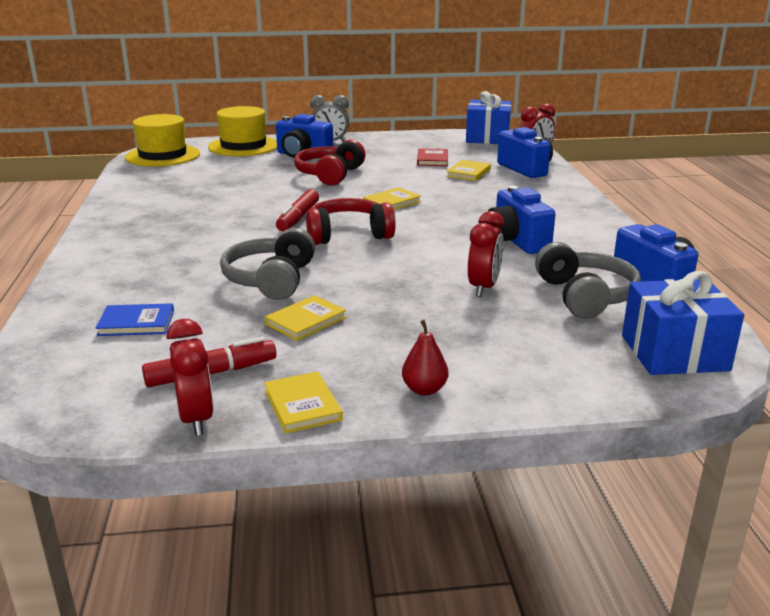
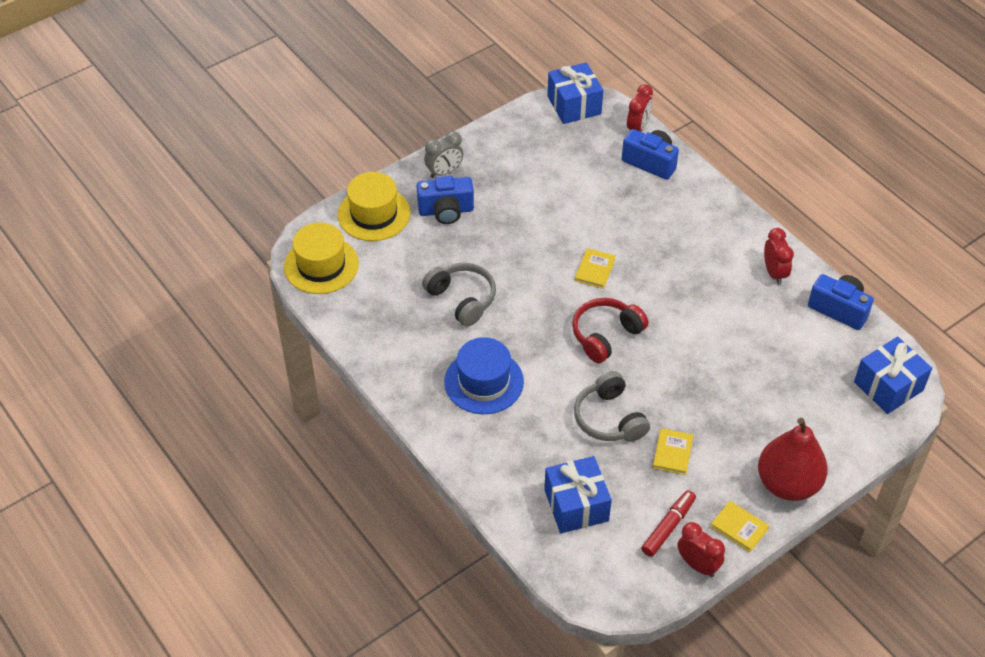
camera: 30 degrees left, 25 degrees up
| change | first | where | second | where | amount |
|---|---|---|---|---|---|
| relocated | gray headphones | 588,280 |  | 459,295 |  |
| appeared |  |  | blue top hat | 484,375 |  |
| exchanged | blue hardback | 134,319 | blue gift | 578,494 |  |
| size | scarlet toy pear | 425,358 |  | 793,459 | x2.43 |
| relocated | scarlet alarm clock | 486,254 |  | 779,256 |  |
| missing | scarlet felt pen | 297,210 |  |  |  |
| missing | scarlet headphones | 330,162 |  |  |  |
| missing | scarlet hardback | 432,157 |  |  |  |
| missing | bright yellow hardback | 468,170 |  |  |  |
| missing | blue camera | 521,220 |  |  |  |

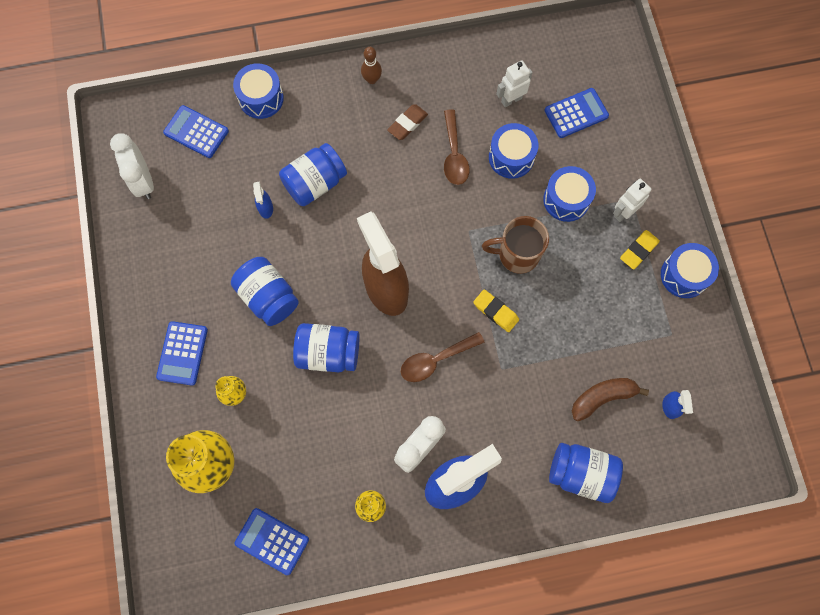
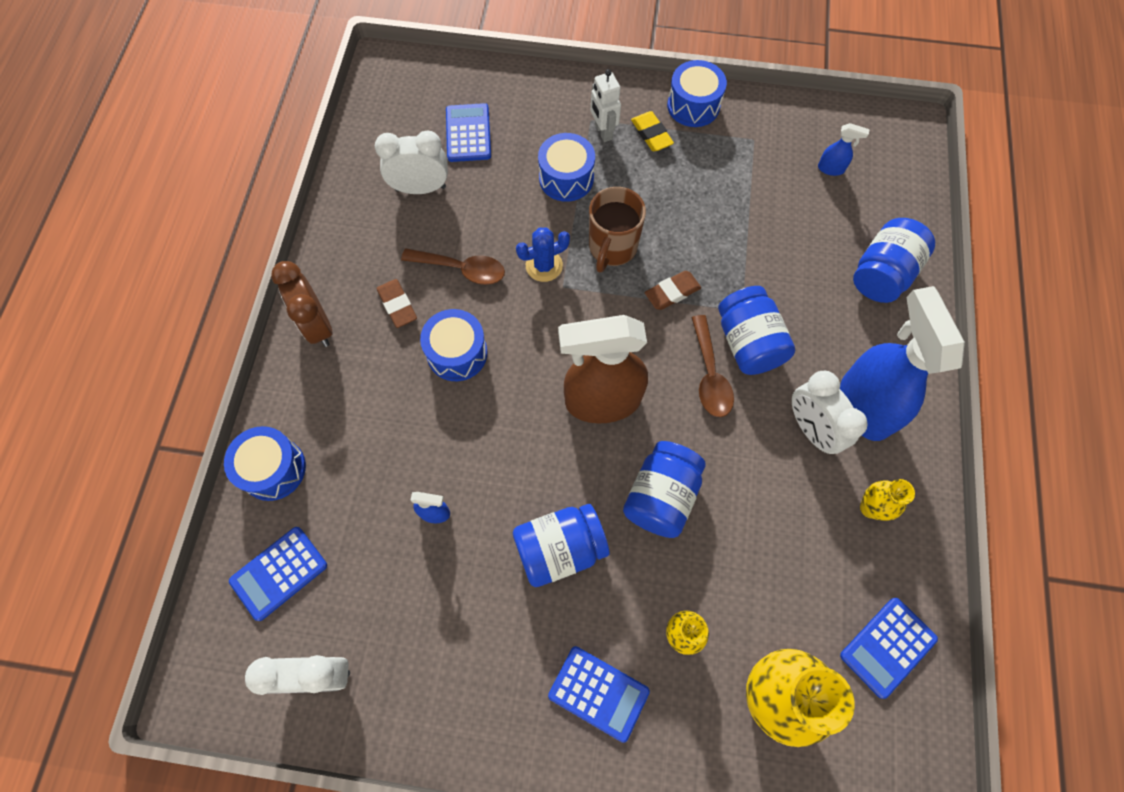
camera: 70 degrees left, 5 degrees down
| change | first | where | second | where | amount |
|---|---|---|---|---|---|
| exchanged | russet tenpin | 371,65 | russet alarm clock | 302,304 |  |
| exchanged | snow-white robot figure | 514,83 | snow-white alarm clock | 411,162 |  |
| relocated | blue snare drum | 513,151 |  | 454,345 |  |
| appeared |  |  | blue cactus | 543,255 |  |
| colour | bright yellow gum eraser | 496,310 | russet gum eraser | 673,290 |  |
| relocated | blue jar | 313,174 |  | 756,330 |  |
| missing | russet banana | 610,399 |  |  |  |

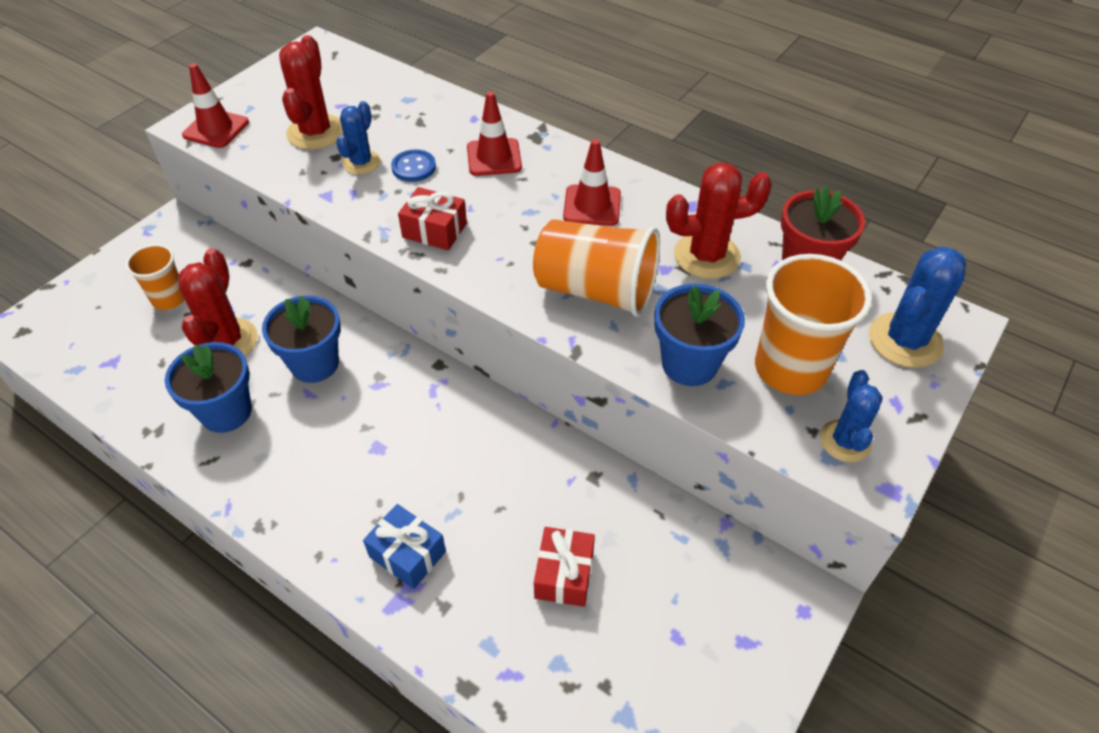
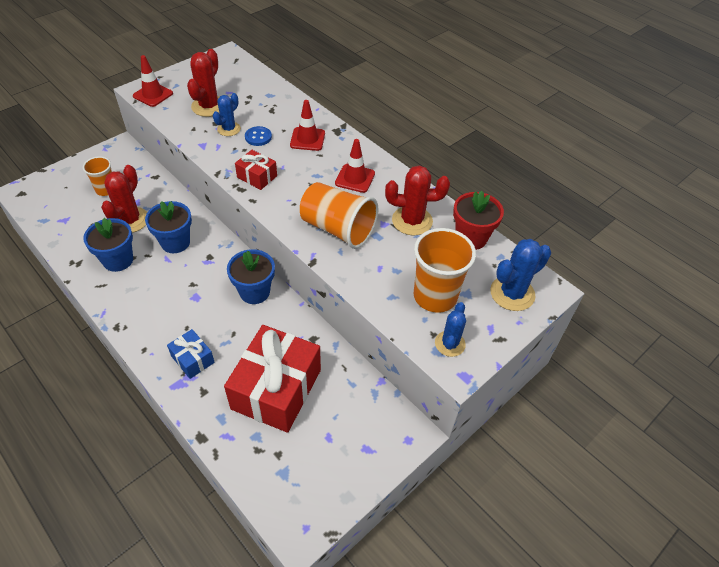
camera: 10 degrees right, 0 degrees up
| change | first | where | second | where | amount |
|---|---|---|---|---|---|
| size | scarlet gift | 564,567 |  | 272,379 | x2.12 |
| relocated | blue plant pot | 699,335 |  | 251,276 |  |

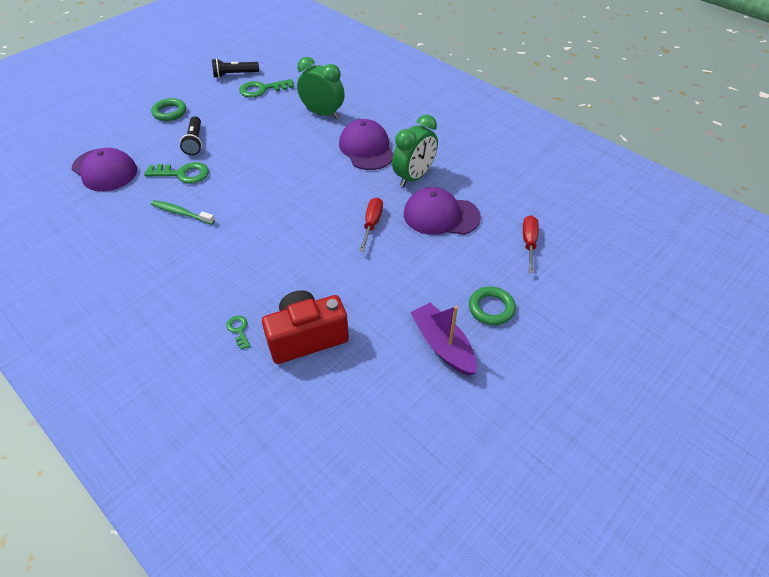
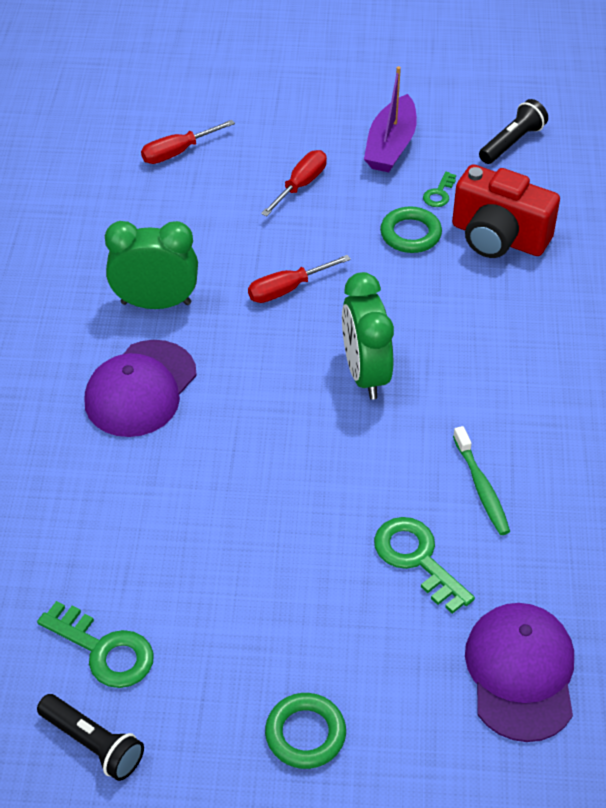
camera: 130 degrees left, 0 degrees up
| change | first | where | second | where | amount |
|---|---|---|---|---|---|
| appeared |  |  | scarlet screwdriver | 294,183 |  |
| relocated | leaf-green alarm clock | 321,88 |  | 368,336 |  |
| relocated | leaf-green hoop | 492,306 |  | 411,229 |  |
| relocated | leaf-green door key | 238,333 |  | 439,189 |  |
| relocated | jet-black pocket torch | 191,135 |  | 513,131 |  |
| missing | purple cap | 442,211 |  |  |  |

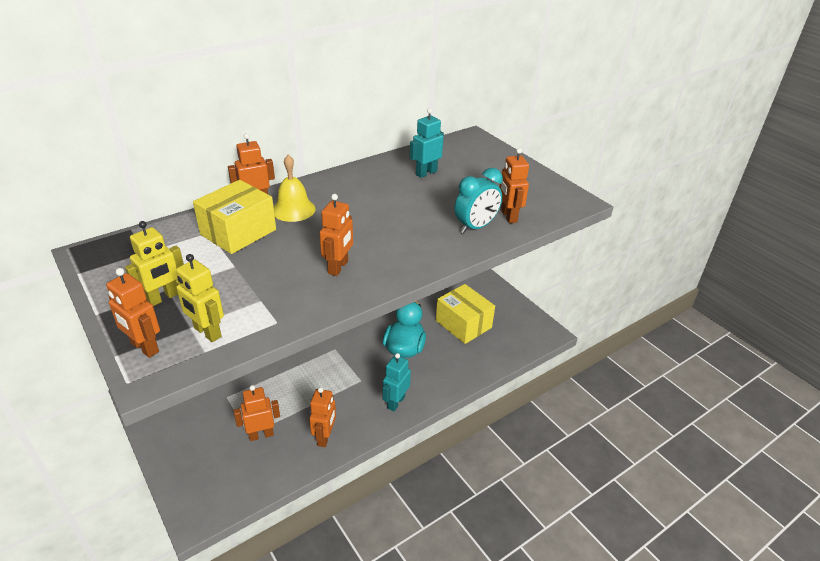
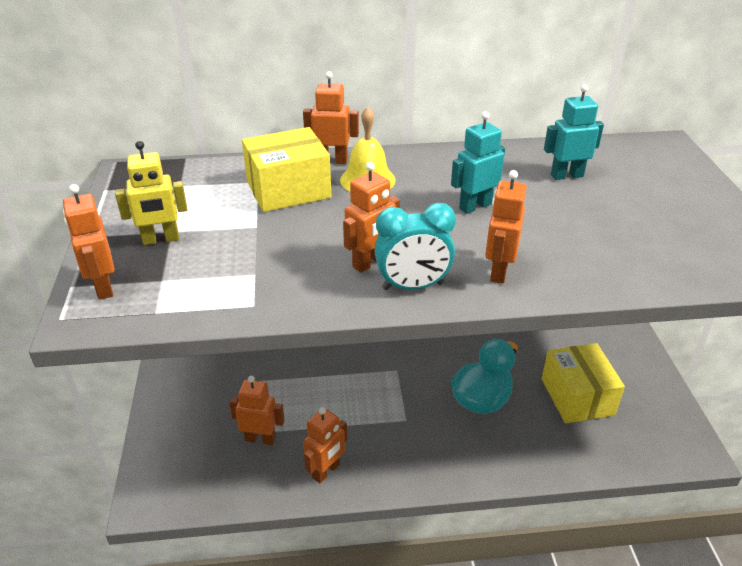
camera: 30 degrees right, 0 degrees up
| change | first | where | second | where | amount |
|---|---|---|---|---|---|
| relocated | teal alarm clock | 478,201 |  | 415,246 |  |
| relocated | teal robot figure | 397,382 |  | 478,162 |  |
| relocated | orange-coloured robot figure | 514,185 |  | 506,227 |  |
| missing | bright yellow robot figure | 200,298 |  |  |  |

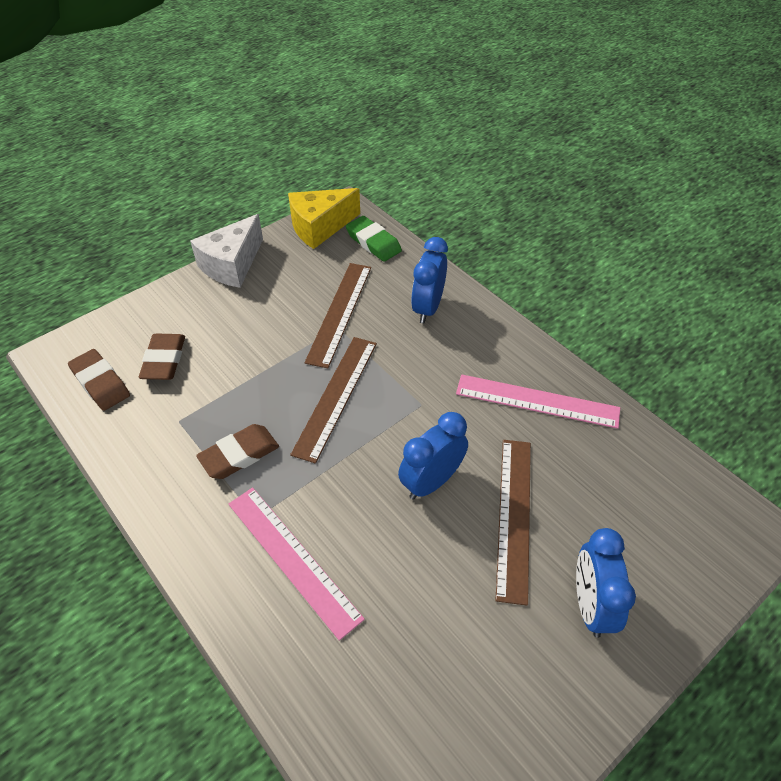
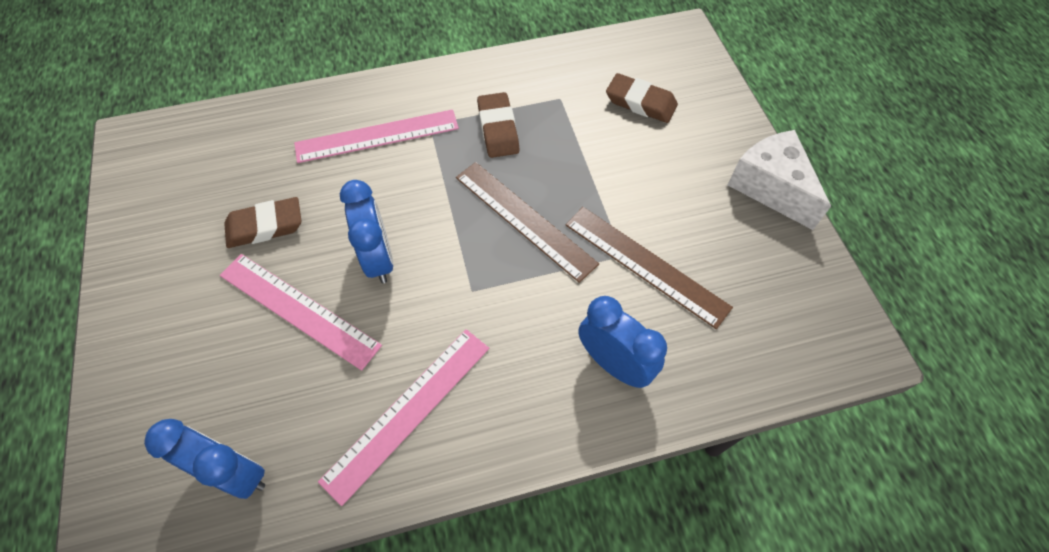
camera: 115 degrees right, 10 degrees up
| change | first | where | second | where | amount |
|---|---|---|---|---|---|
| relocated | blue alarm clock | 606,583 |  | 204,459 |  |
| colour | russet ruler | 513,523 | pink ruler | 301,312 |  |
| relocated | russet gum eraser | 99,380 |  | 262,222 |  |
| missing | bright yellow piece of cheese | 324,218 |  |  |  |
| missing | leaf-green gum eraser | 374,239 |  |  |  |

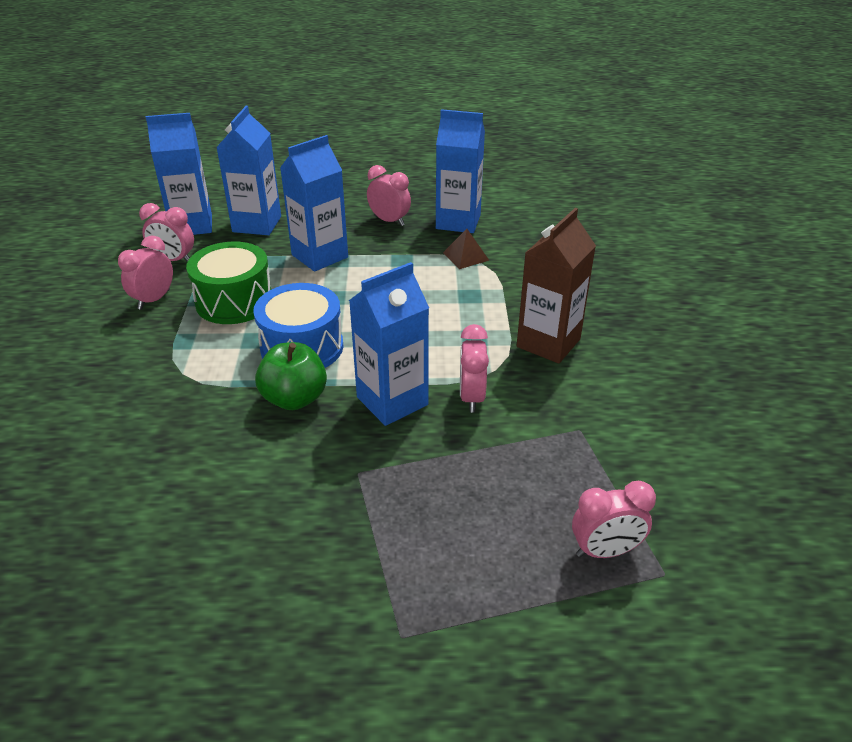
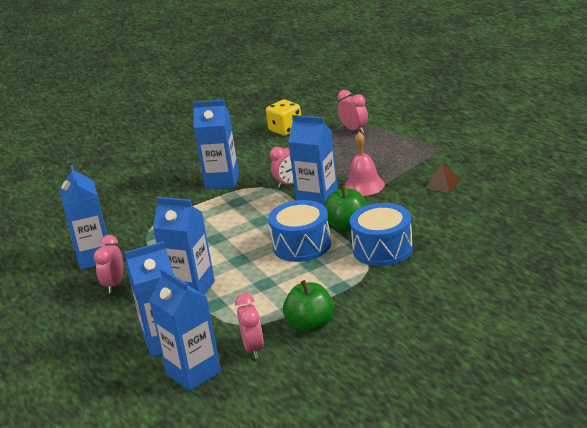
camera: 115 degrees left, 10 degrees down
| change | first | where | second | where | amount |
|---|---|---|---|---|---|
| colour | russet carton | 556,286 | blue carton | 216,145 |  |
| appeared |  |  | bright yellow dice | 283,118 |  |
| exchanged | pink alarm clock | 145,273 | leaf-green apple fruit | 308,306 |  |
| appeared |  |  | pink hand bell | 364,164 |  |
| appeared |  |  | blue snare drum | 381,234 |  |
| relocated | russet pyramid shape | 466,249 |  | 443,178 |  |
| missing | leaf-green snare drum | 228,283 |  |  |  |

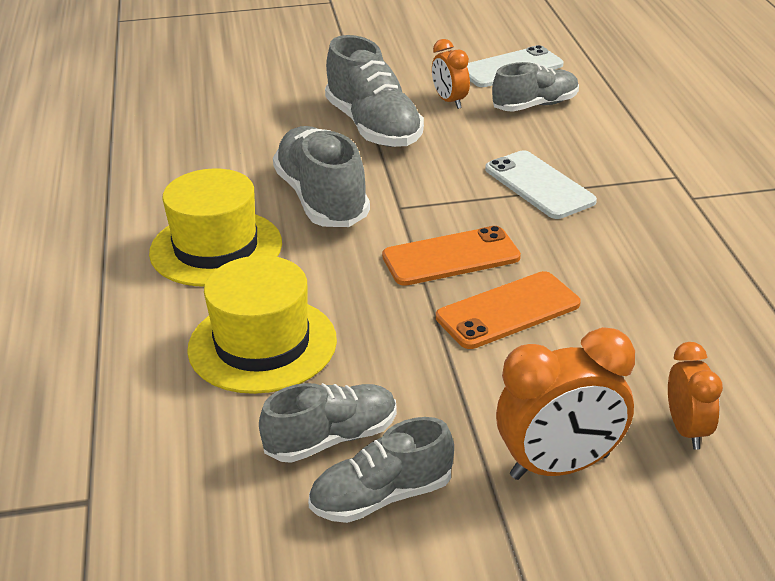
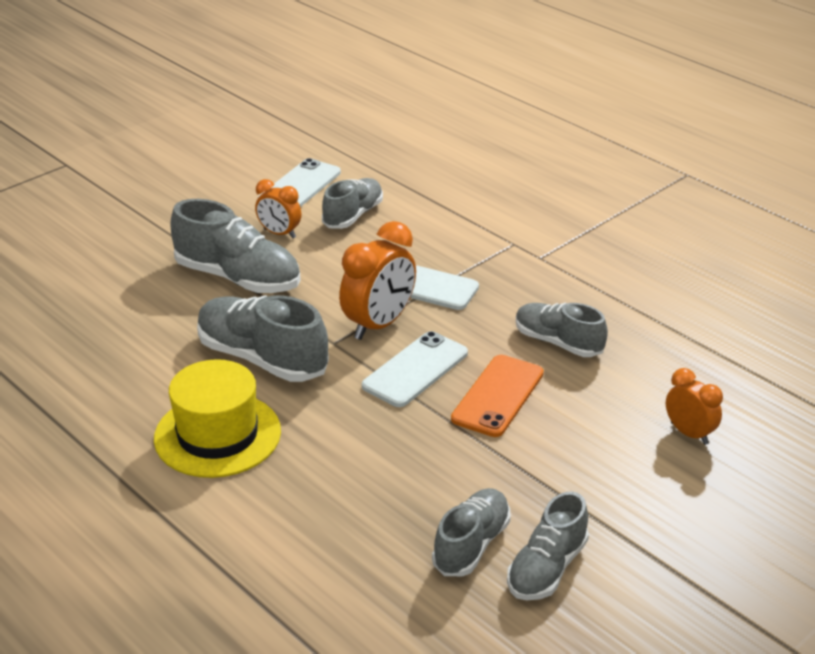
camera: 35 degrees left, 0 degrees up
| change | first | where | second | where | amount |
|---|---|---|---|---|---|
| relocated | orange-coloured alarm clock | 565,403 |  | 377,280 |  |
| colour | orange-coloured mobile phone | 451,256 | snow-white mobile phone | 415,369 |  |
| appeared |  |  | gray lace-up shoe | 562,330 |  |
| missing | bright yellow top hat | 262,324 |  |  |  |

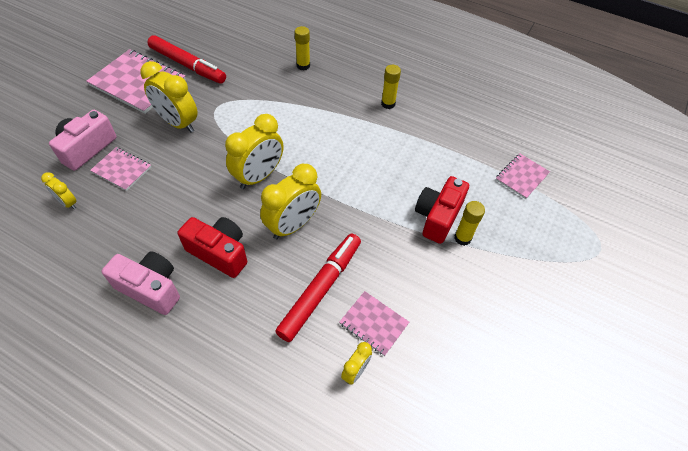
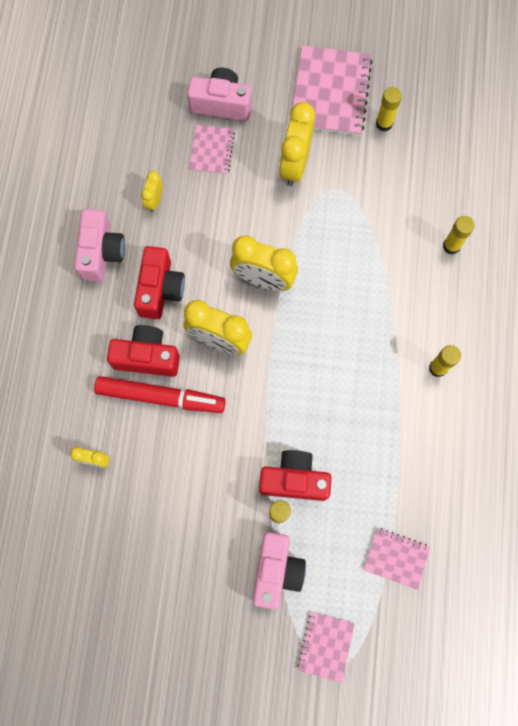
camera: 70 degrees right, 20 degrees up
| change | first | where | second | where | amount |
|---|---|---|---|---|---|
| appeared |  |  | scarlet camera | 143,351 |  |
| relocated | bright yellow alarm clock | 58,190 |  | 152,191 |  |
| appeared |  |  | pink camera | 279,571 |  |
| relocated | pink notepad | 374,323 |  | 326,647 |  |
| exchanged | scarlet felt pen | 186,59 | bright yellow glue | 389,109 |  |

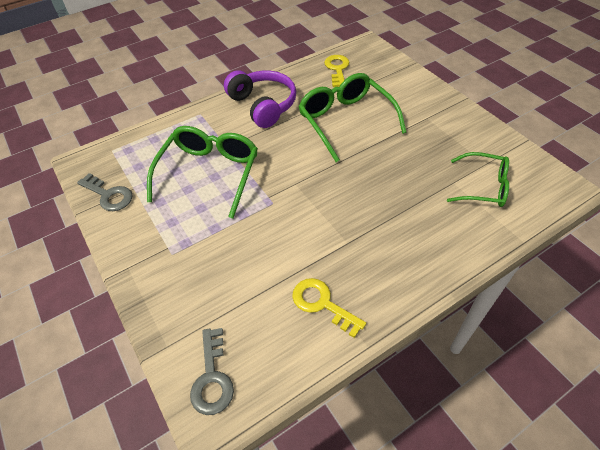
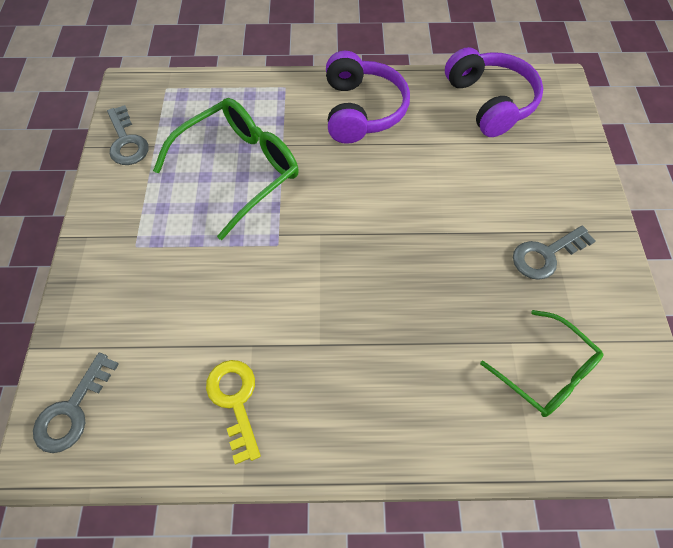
camera: 30 degrees right, 10 degrees up
| change | first | where | second | where | amount |
|---|---|---|---|---|---|
| exchanged | bright yellow door key | 337,71 | purple headphones | 494,92 |  |
| appeared |  |  | gray door key | 554,252 |  |
| missing | leaf-green glasses | 352,117 |  |  |  |

